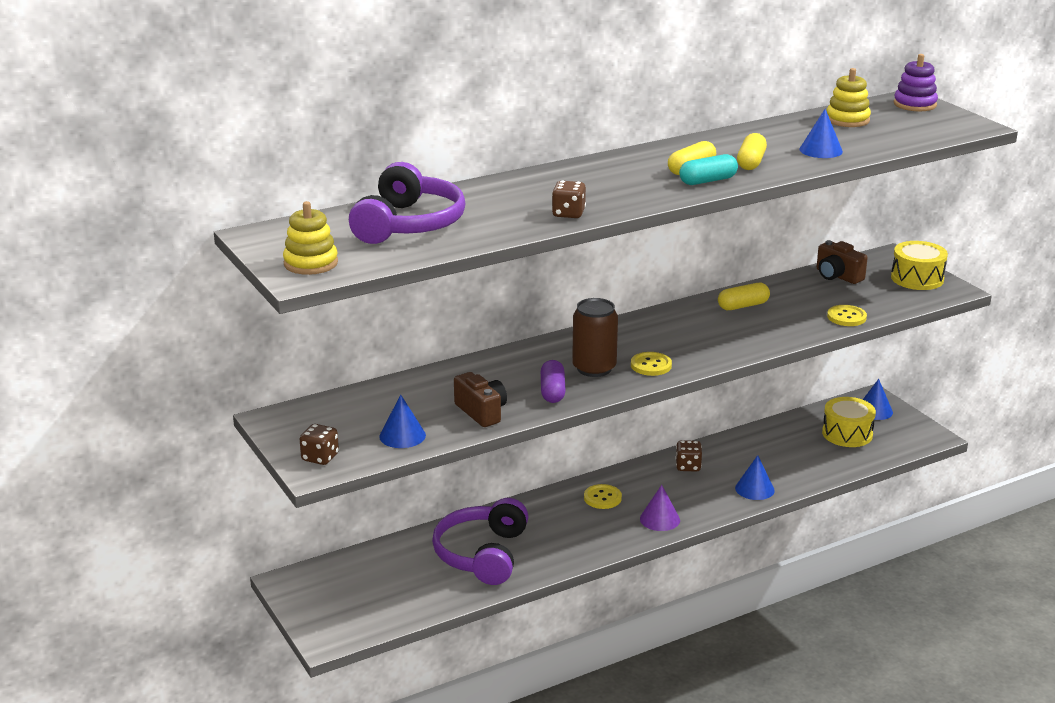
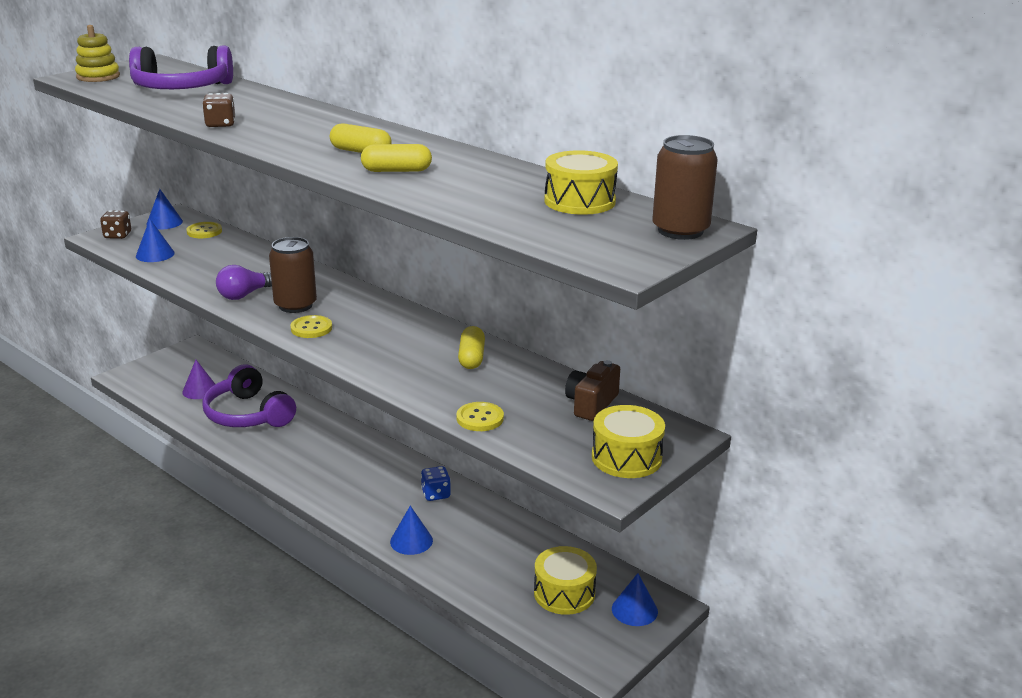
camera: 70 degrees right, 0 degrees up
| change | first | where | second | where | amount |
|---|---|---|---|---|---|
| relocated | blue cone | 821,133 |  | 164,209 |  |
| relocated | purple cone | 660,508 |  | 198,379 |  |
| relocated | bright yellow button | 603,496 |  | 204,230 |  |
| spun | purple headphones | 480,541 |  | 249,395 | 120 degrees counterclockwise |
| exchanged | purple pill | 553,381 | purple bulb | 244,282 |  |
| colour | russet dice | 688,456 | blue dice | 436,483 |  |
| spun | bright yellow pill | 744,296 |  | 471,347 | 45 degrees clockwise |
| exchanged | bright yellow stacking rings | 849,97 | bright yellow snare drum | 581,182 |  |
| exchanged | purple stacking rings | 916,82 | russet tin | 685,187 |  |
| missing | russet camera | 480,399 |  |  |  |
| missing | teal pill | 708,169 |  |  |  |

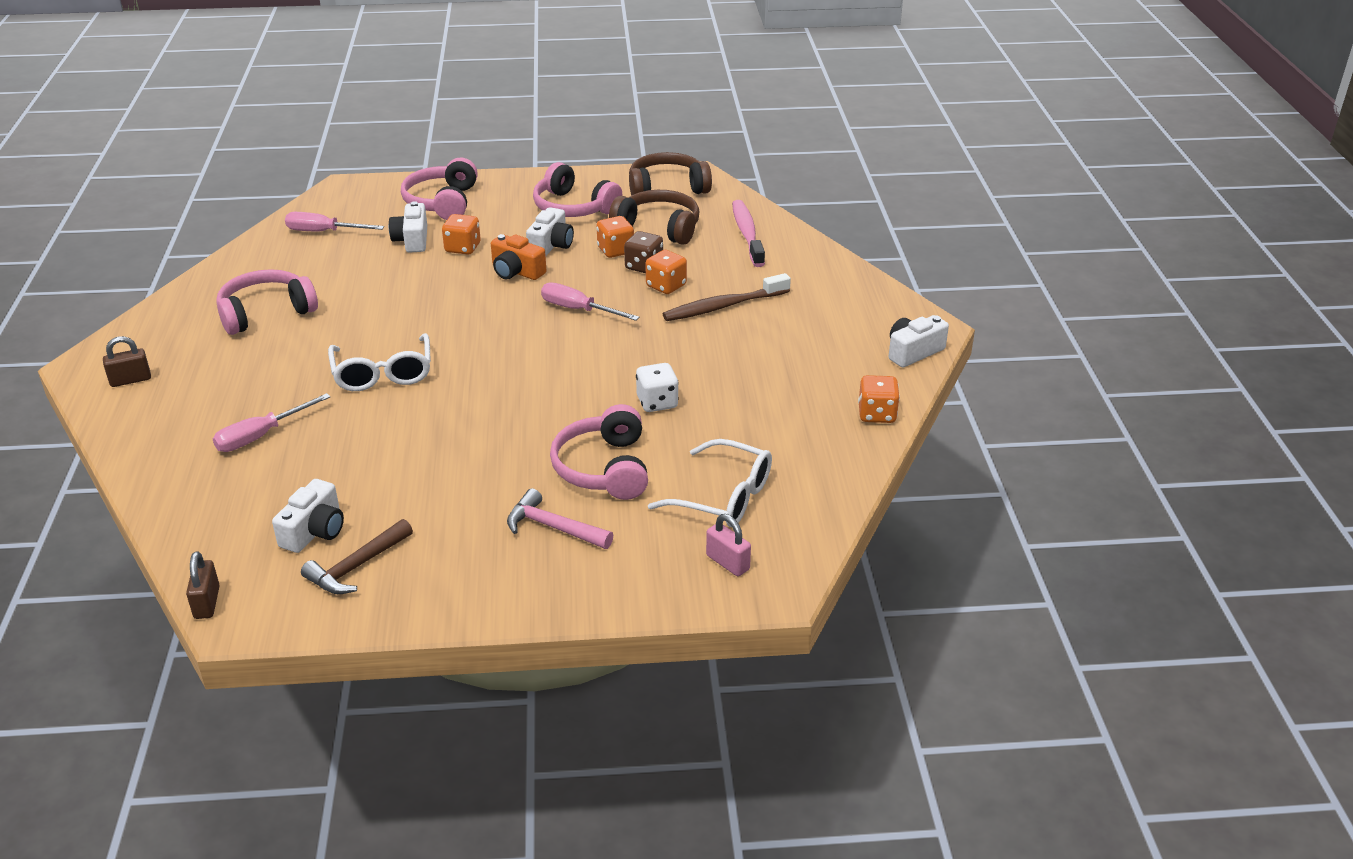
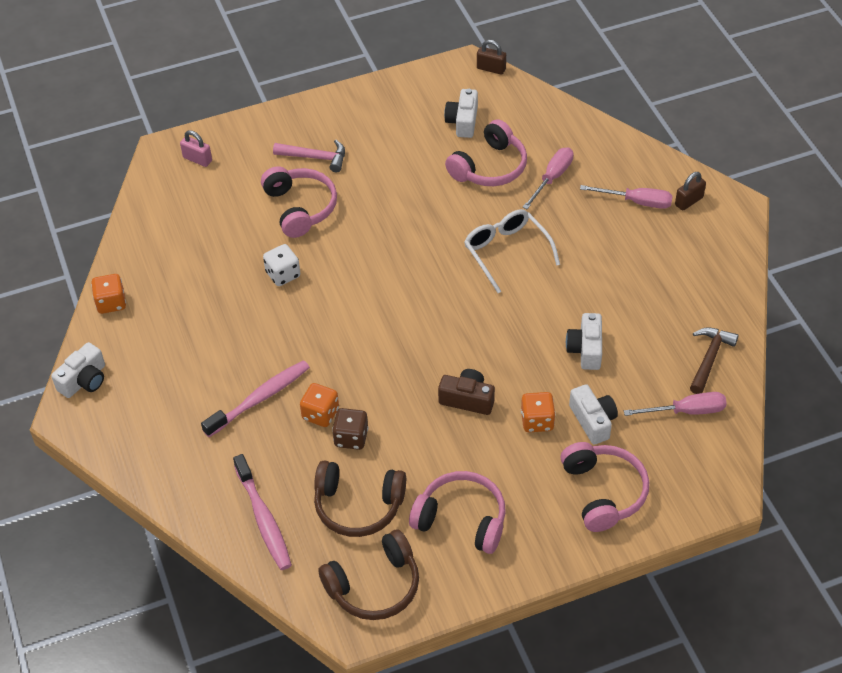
camera: 165 degrees right, 15 degrees up
| change | first | where | second | where | amount |
|---|---|---|---|---|---|
| colour | russet dental brush | 727,297 | pink dental brush | 255,398 |  |
| colour | orange-coloured camera | 519,257 | russet camera | 466,392 |  |
| relocated | pink headphones | 267,302 |  | 486,152 |  |
| spun | russet small lock | 203,585 |  | 491,57 | 45 degrees counterclockwise |
| relocated | snow-white camera | 550,231 |  | 584,341 |  |
| relocated | pink screwdriver | 590,301 |  | 626,197 |  |
| relocated | russet claw hammer | 357,556 |  | 714,361 |  |
| missing | orange-coloured dice | 615,237 |  |  |  |
| missing | snow-white glasses | 710,483 |  |  |  |

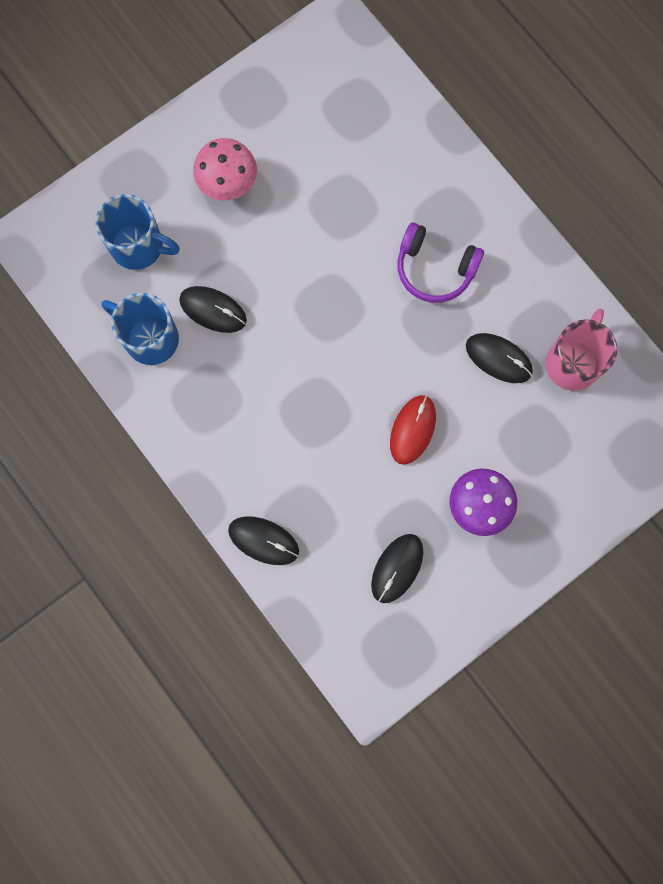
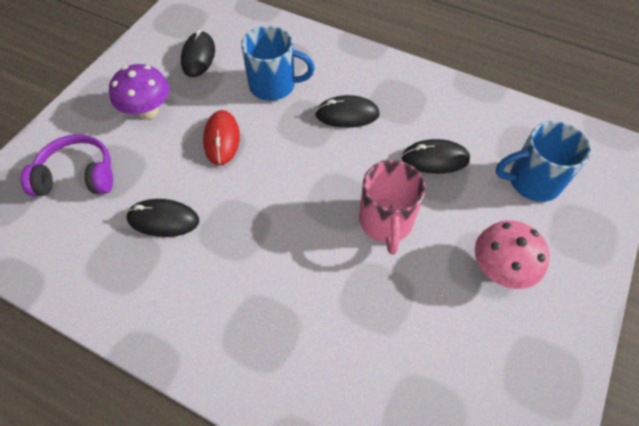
camera: 155 degrees right, 20 degrees down
| change | first | where | second | where | amount |
|---|---|---|---|---|---|
| relocated | purple headphones | 441,262 |  | 67,165 |  |
| relocated | blue coffee mug | 140,329 |  | 278,63 |  |
| relocated | jet-black mouse | 263,540 |  | 347,111 |  |
| relocated | pink coffee mug | 581,350 |  | 392,207 |  |

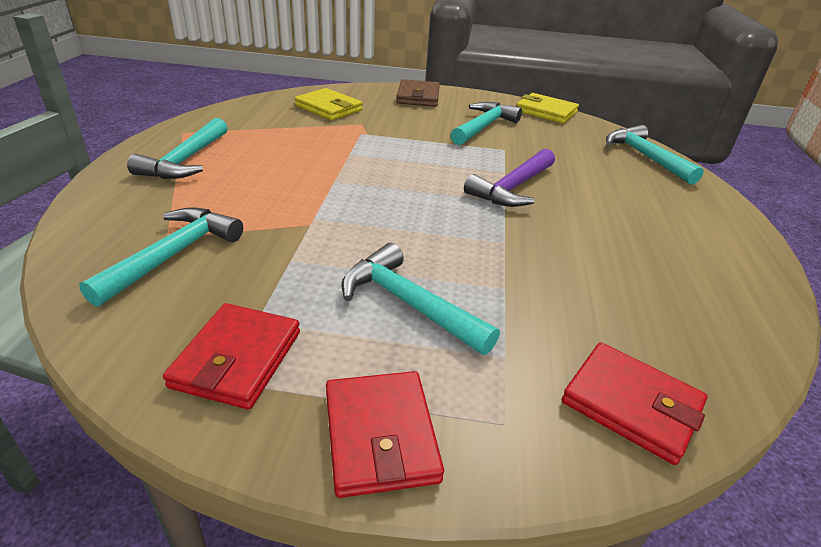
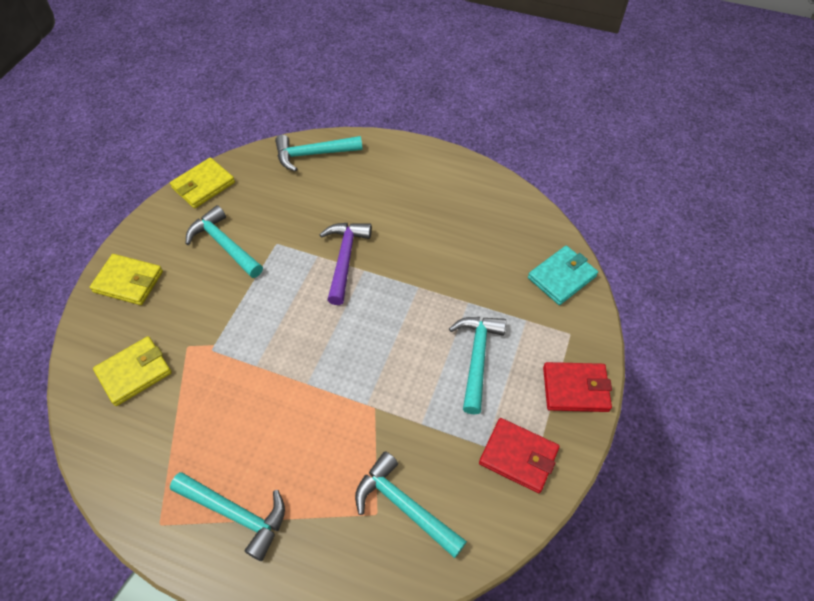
camera: 75 degrees left, 20 degrees up
| change | first | where | second | where | amount |
|---|---|---|---|---|---|
| colour | russet card wallet | 418,93 | bright yellow card wallet | 126,279 |  |
| spun | purple claw hammer | 509,178 |  | 345,264 | 135 degrees counterclockwise |
| spun | teal claw hammer | 420,299 |  | 477,365 | 135 degrees clockwise |
| colour | scarlet card wallet | 635,403 | teal card wallet | 563,275 |  |

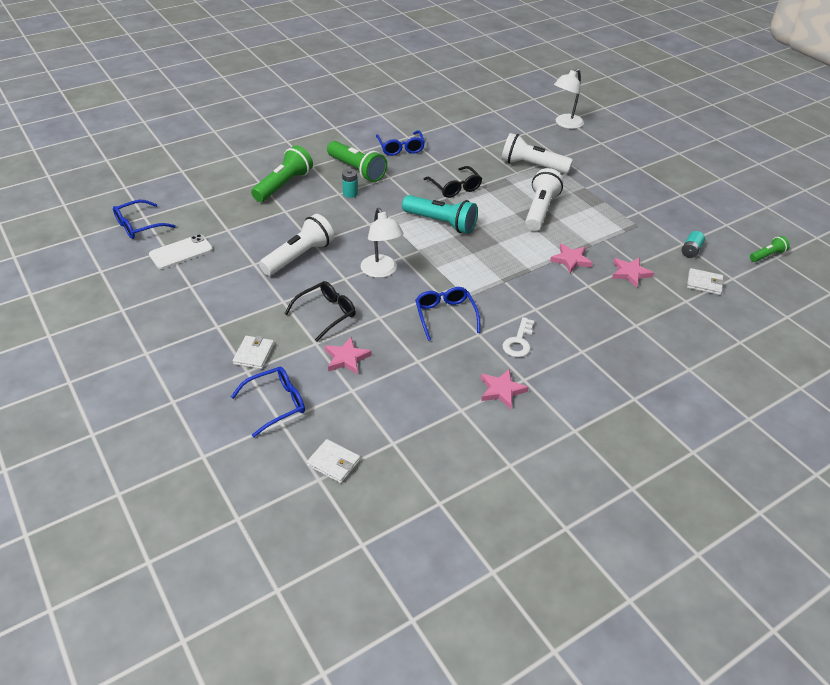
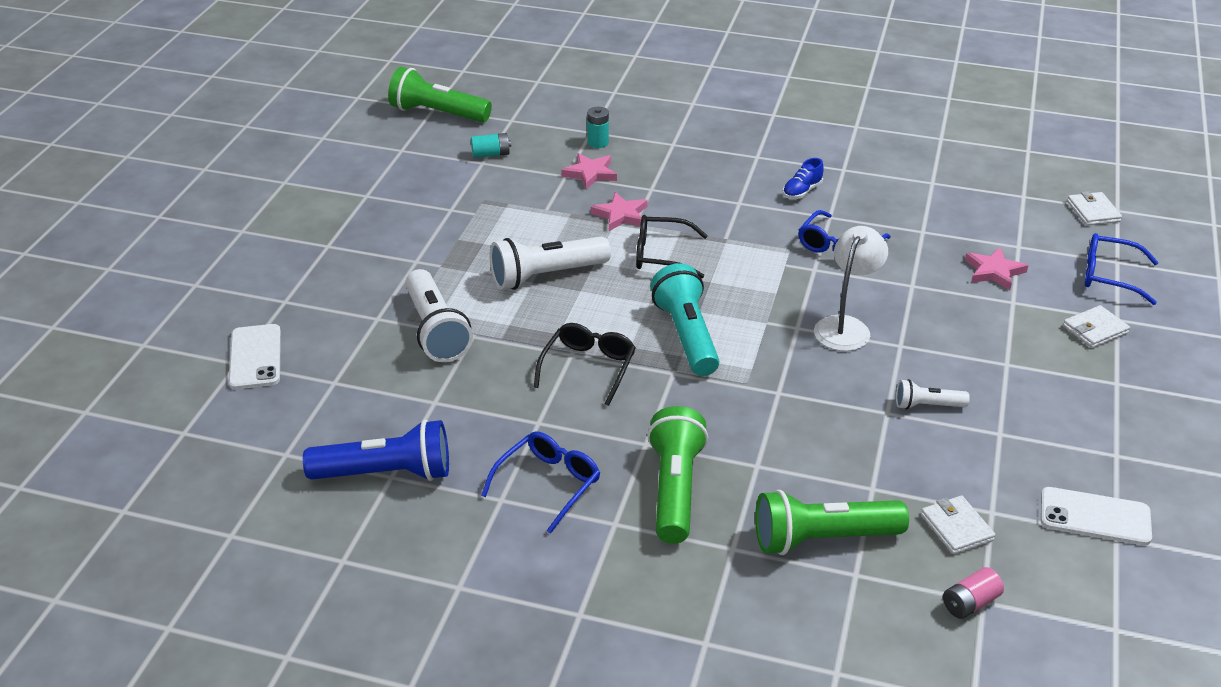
camera: 130 degrees left, 5 degrees down
| change | first | where | second | where | amount |
|---|---|---|---|---|---|
| exchanged | snow-white lamp | 569,99 | snow-white mobile phone | 255,356 |  |
| appeared |  |  | blue pocket torch | 376,450 |  |
| size | leaf-green pocket torch | 770,249 |  | 440,94 | x1.90 |
| relocated | teal power cell | 350,183 |  | 598,127 |  |
| relocated | jet-black glasses | 320,311 |  | 672,246 |  |
| exchanged | snow-white door key | 518,337 | blue lace-up shoe | 803,178 |  |
| size | snow-white pocket torch | 296,245 |  | 933,394 | x0.53 |
| relocated | snow-white card wallet | 705,281 |  | 958,525 |  |
| appeared |  |  | pink power cell | 973,593 |  |
| missing | blue glasses | 144,219 |  |  |  |
| missing | pink five-pointed star | 505,389 |  |  |  |

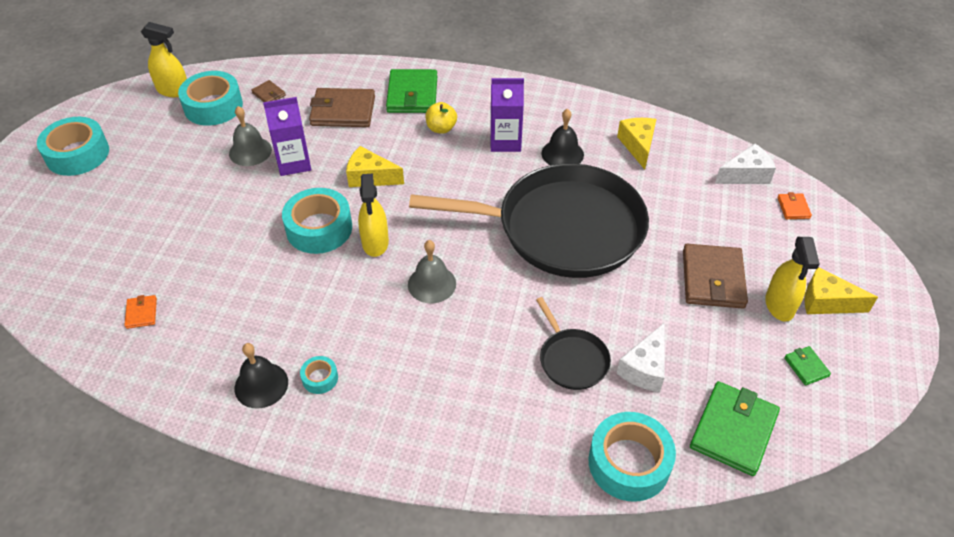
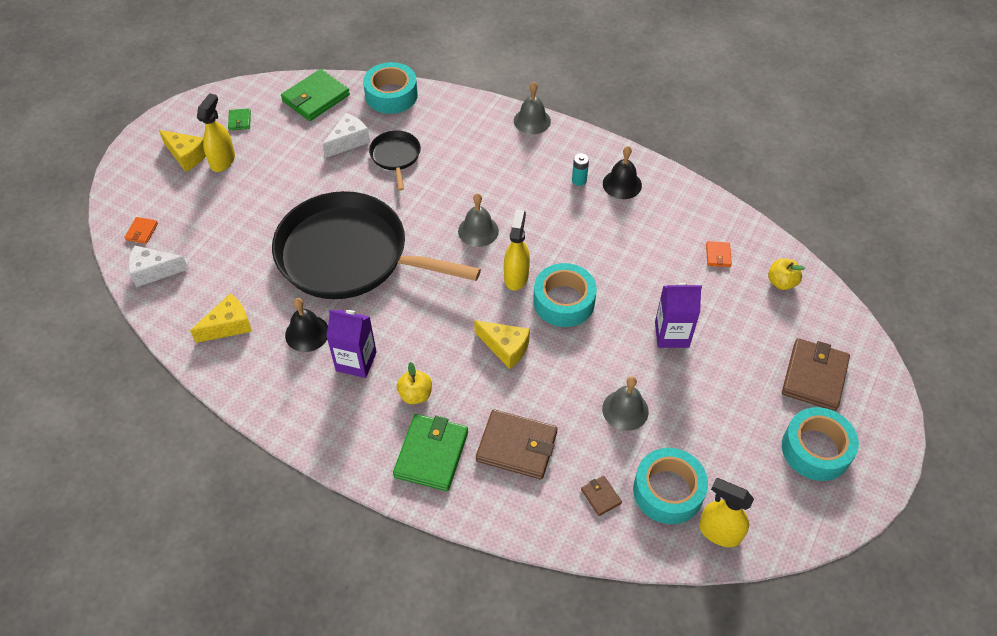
camera: 165 degrees left, 5 degrees up
| change | first | where | second | where | amount |
|---|---|---|---|---|---|
| spun | bright yellow piece of cheese | 636,144 |  | 221,318 | 135 degrees counterclockwise |
| appeared |  |  | gray hand bell | 532,108 |  |
| exchanged | teal tape | 319,375 | teal power cell | 580,169 |  |
| relocated | purple carton | 287,136 |  | 678,315 |  |
| appeared |  |  | bright yellow apple fruit | 786,274 |  |
| relocated | russet card wallet | 715,276 |  | 816,374 |  |

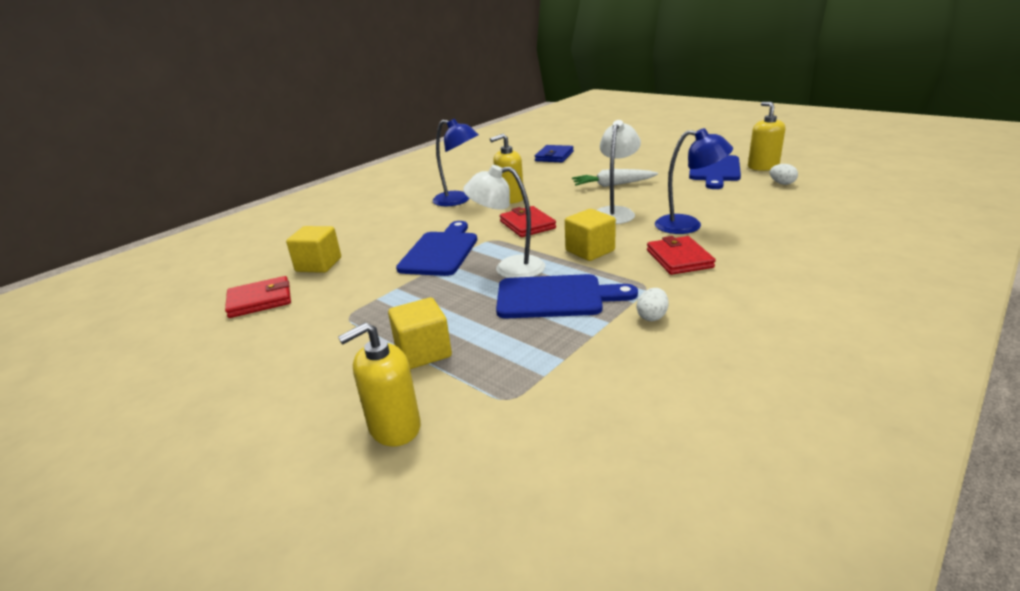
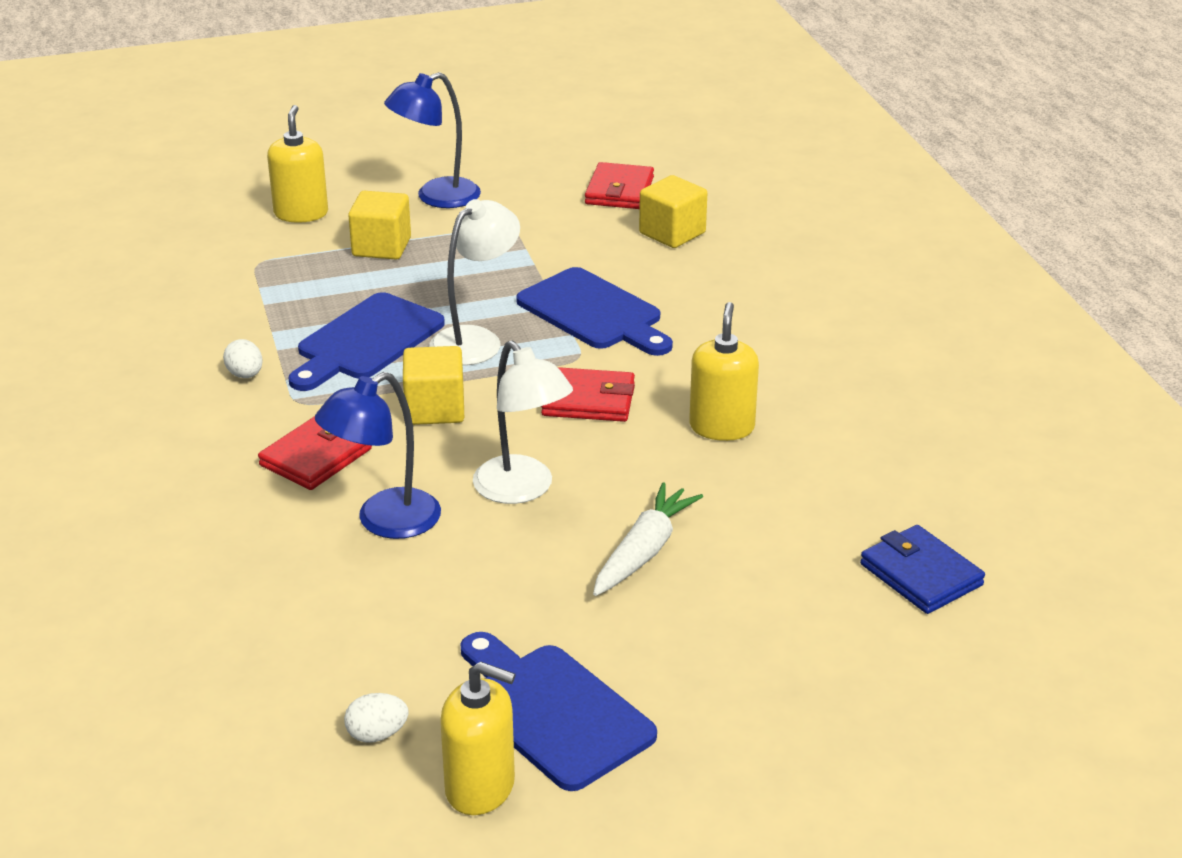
camera: 120 degrees right, 5 degrees up
| change | first | where | second | where | amount |
|---|---|---|---|---|---|
| spun | scarlet card wallet | 681,255 |  | 315,453 | 75 degrees counterclockwise |
| relocated | blue lamp | 455,162 |  | 432,140 |  |

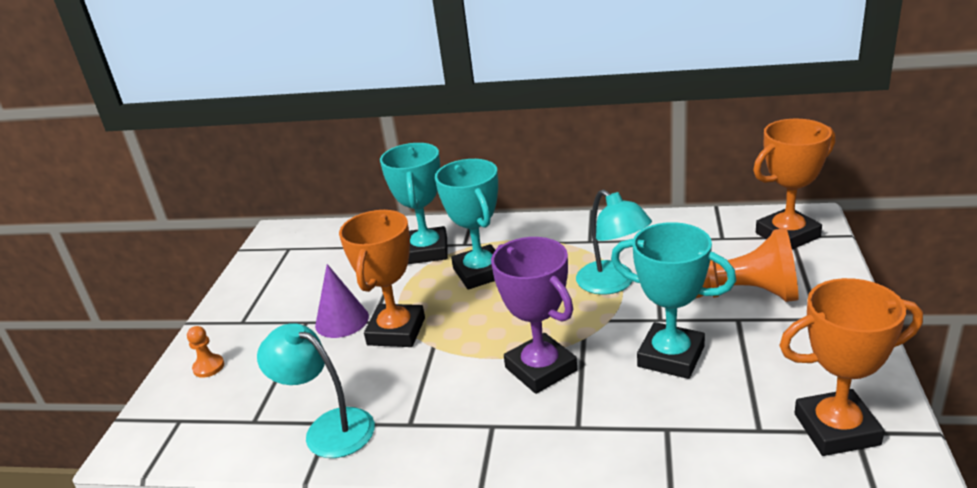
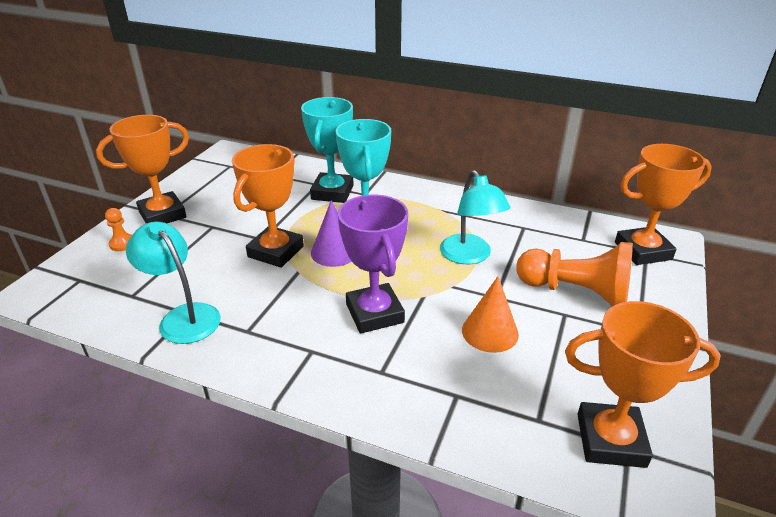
camera: 10 degrees right, 5 degrees up
| change | first | where | second | where | amount |
|---|---|---|---|---|---|
| appeared |  |  | orange-coloured prize cup | 142,169 |  |
| relocated | purple cone | 342,301 |  | 331,234 |  |
| exchanged | teal prize cup | 673,300 | orange-coloured cone | 490,314 |  |

